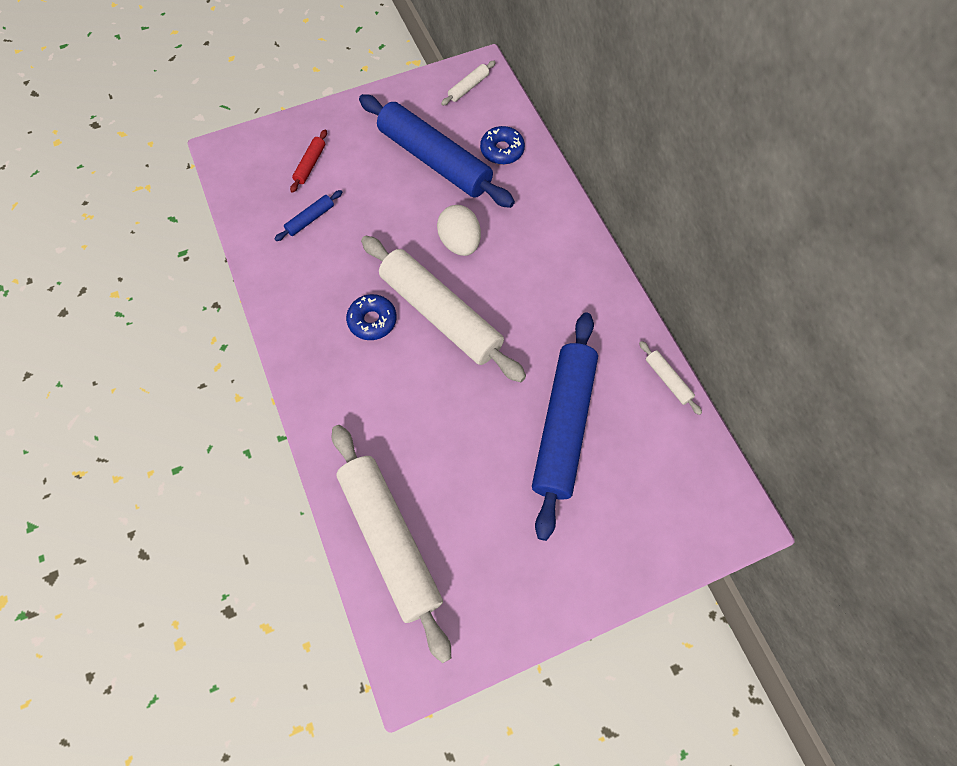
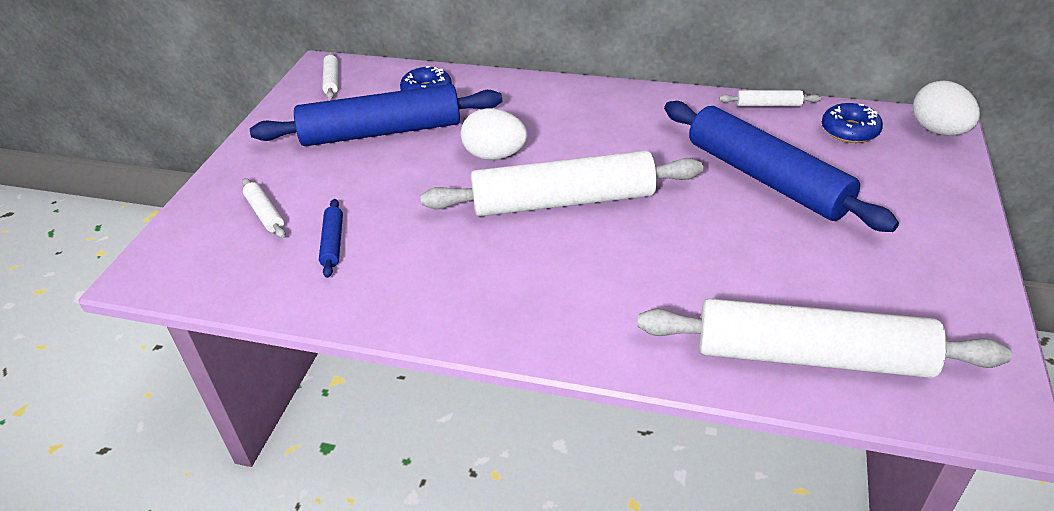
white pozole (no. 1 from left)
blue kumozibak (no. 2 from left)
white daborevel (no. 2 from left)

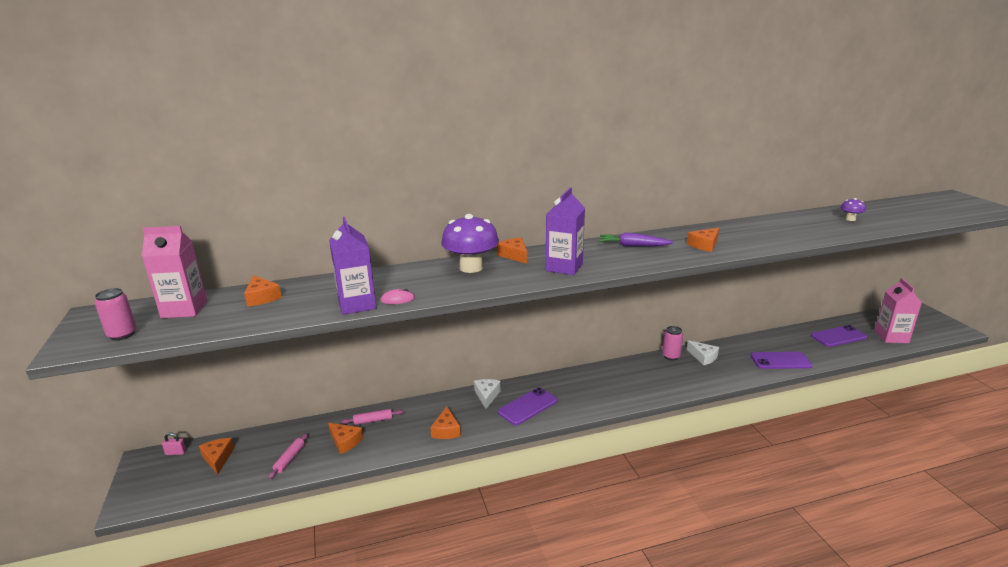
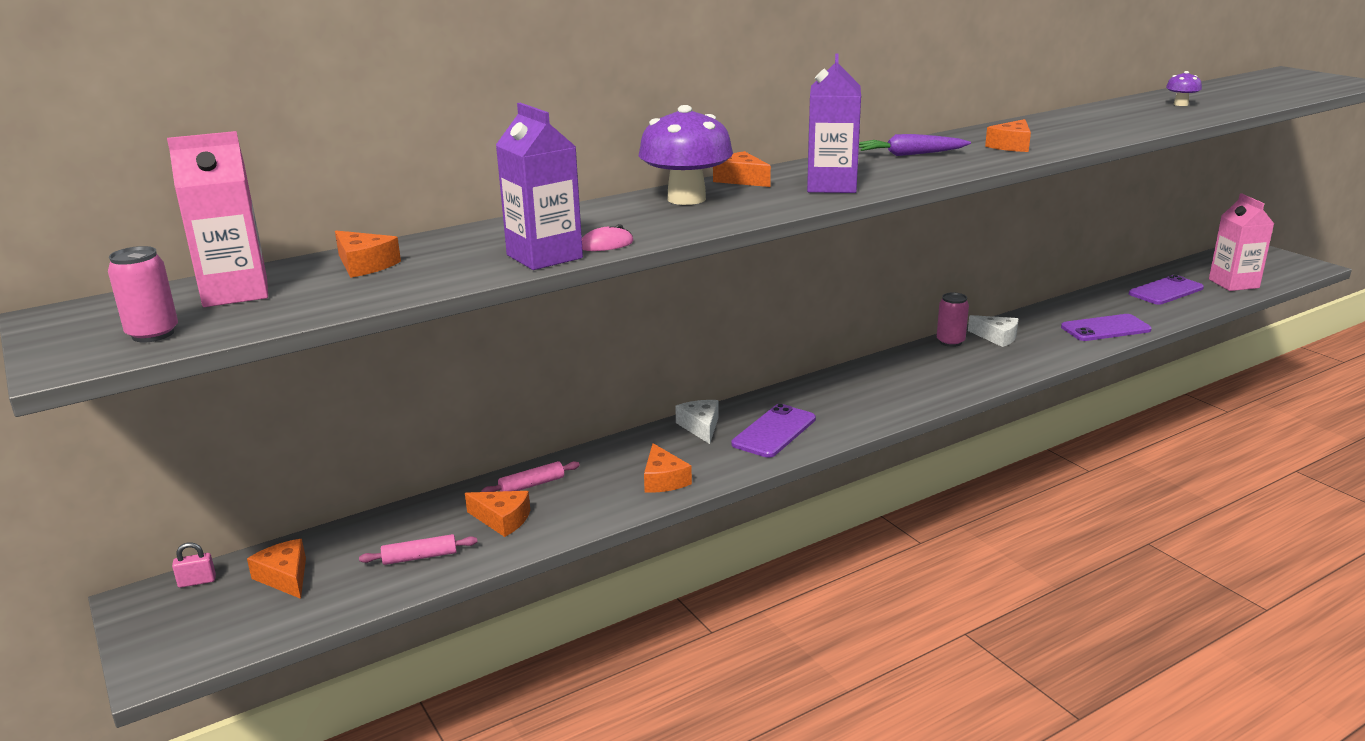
pink pozole (no. 1 from left)

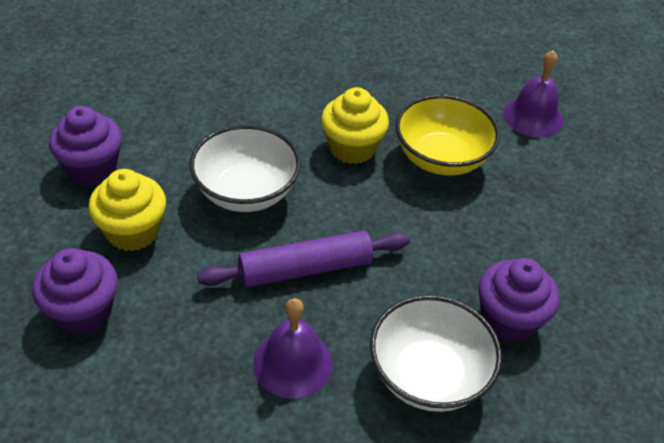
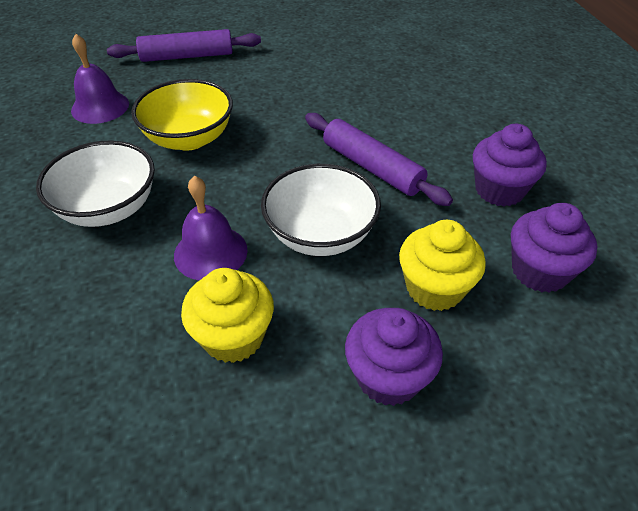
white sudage (no. 1 from left)
purple pozole (no. 1 from left)
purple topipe (no. 2 from left)
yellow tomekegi (no. 1 from left)
purple tomekegi (no. 2 from left)

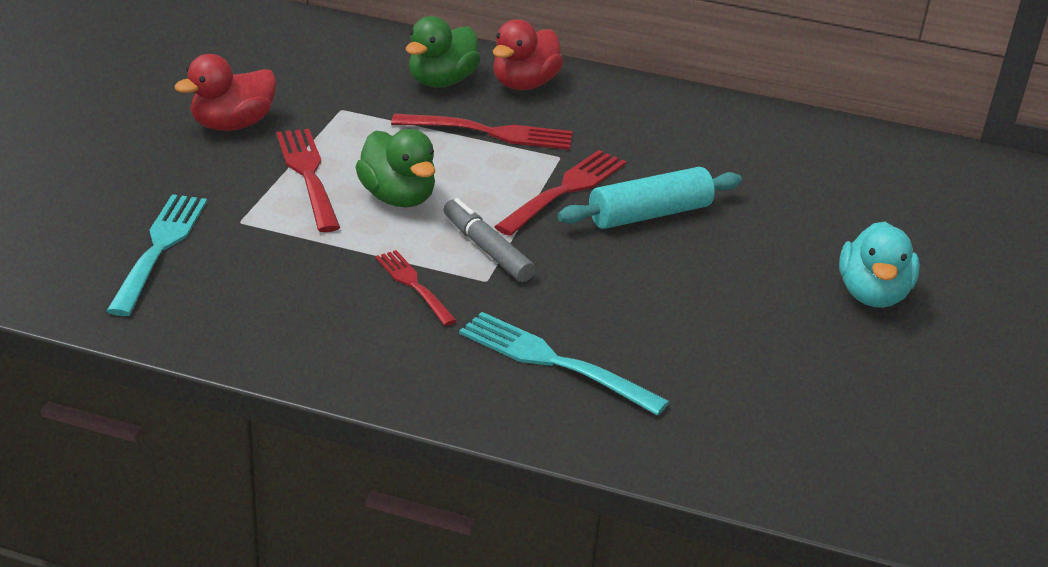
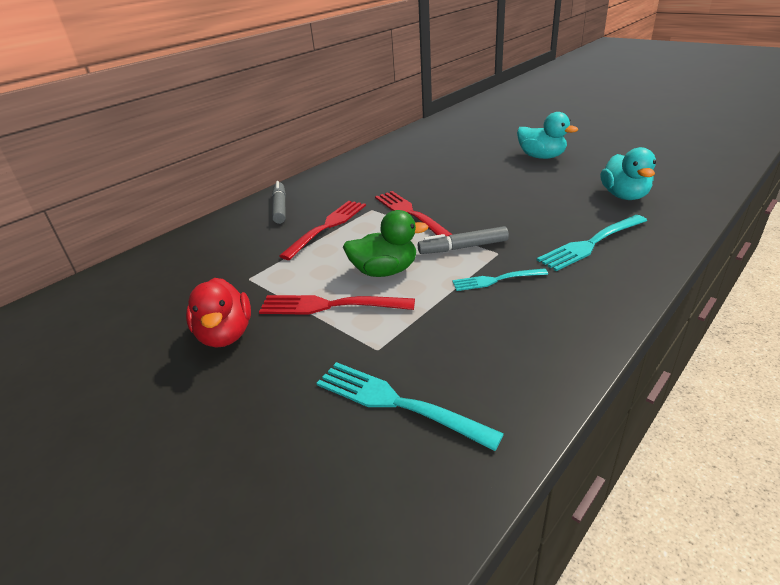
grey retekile (no. 1 from left)
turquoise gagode (no. 2 from left)
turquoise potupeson (no. 2 from left)
green potupeson (no. 2 from left in the first image)
turquoise pozole

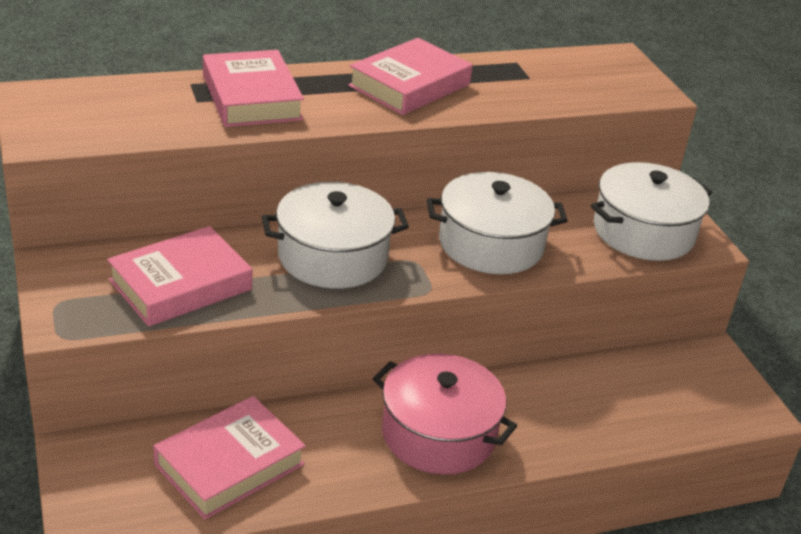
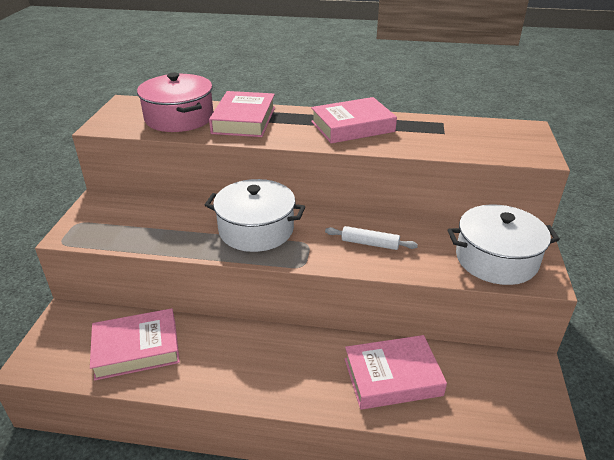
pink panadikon
white pozole
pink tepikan (no. 4 from left)

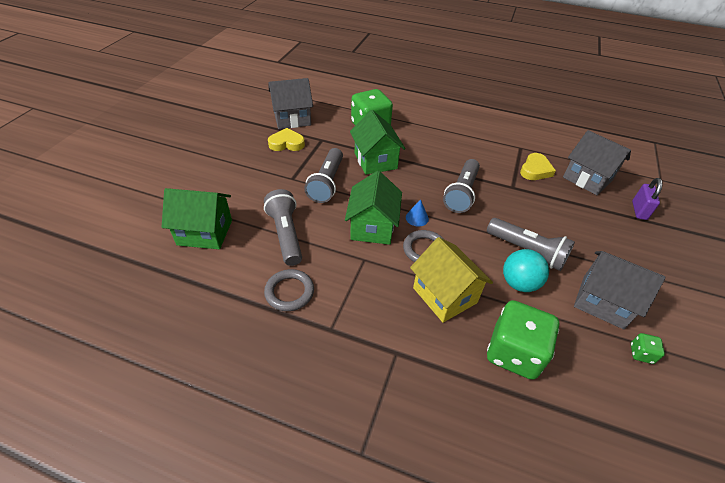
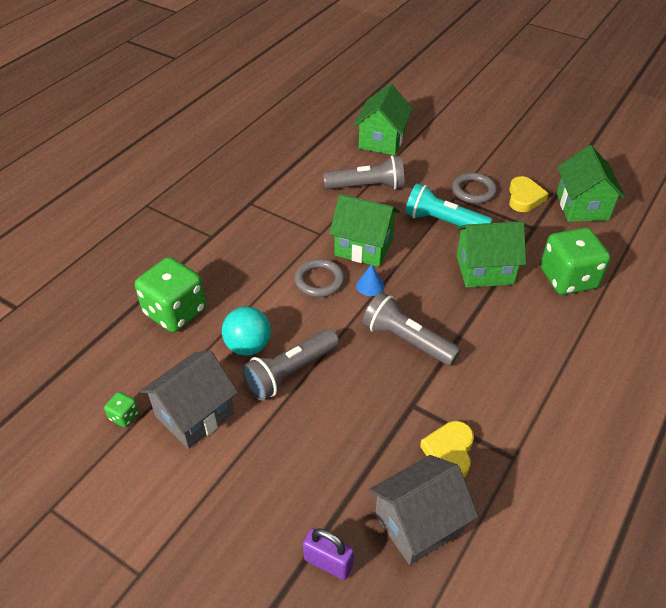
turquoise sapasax
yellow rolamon (no. 1 from left)
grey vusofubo (no. 2 from left)
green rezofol (no. 4 from left)
yellow rezofol

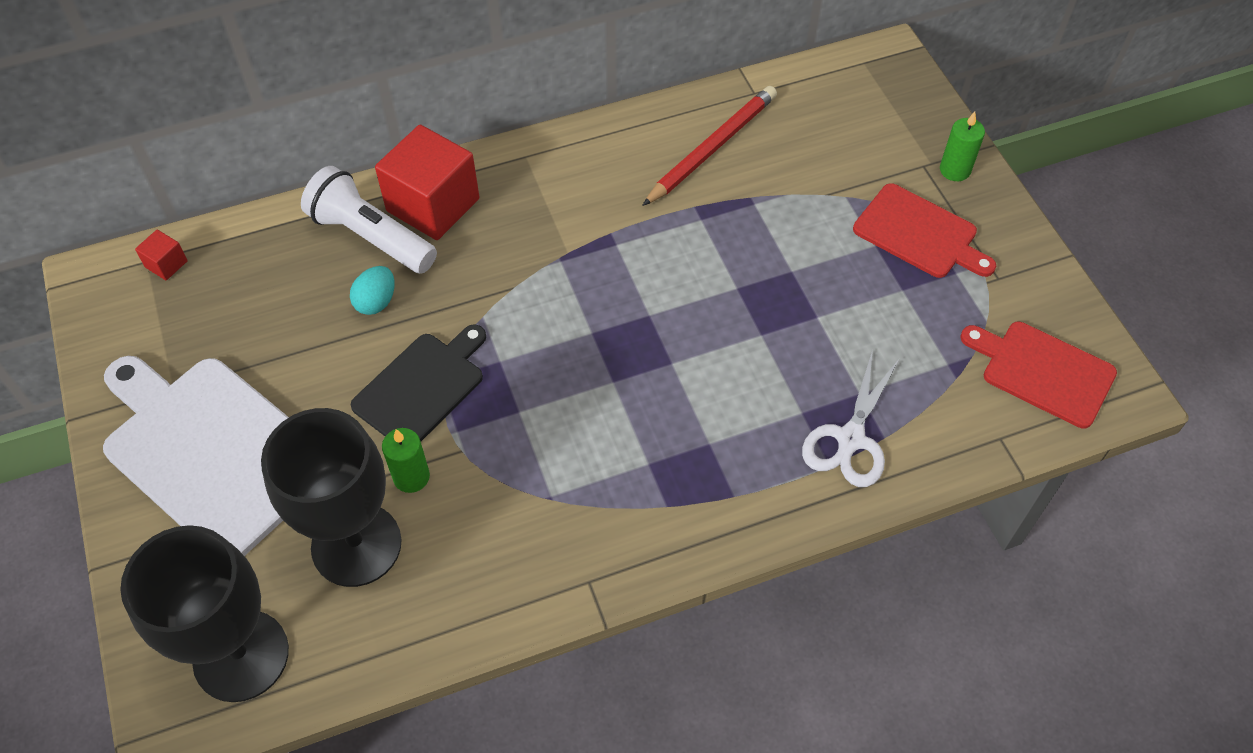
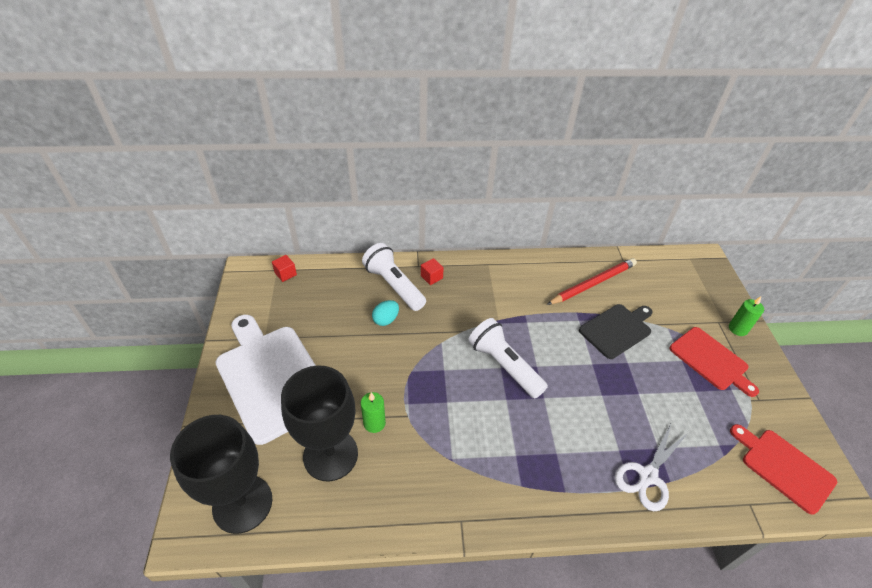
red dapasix (no. 2 from left)
white sapasax (no. 2 from left)
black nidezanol

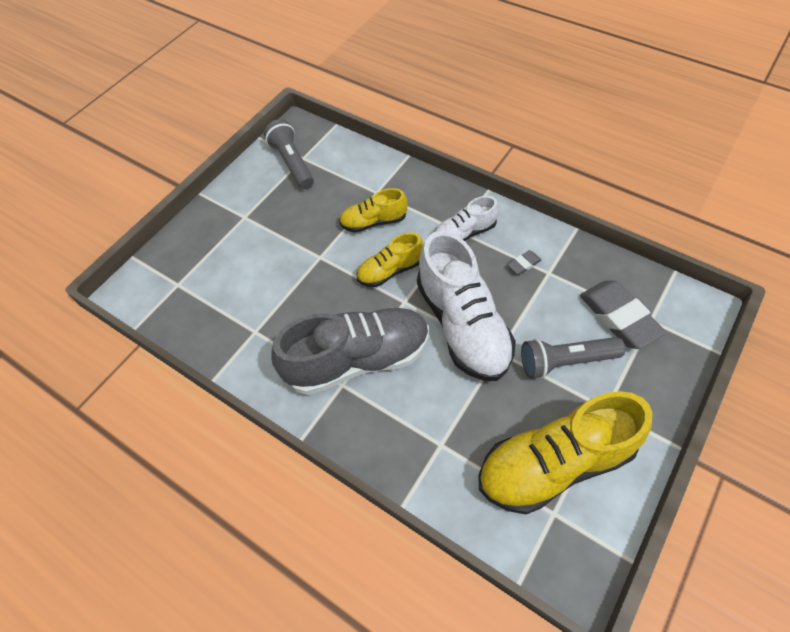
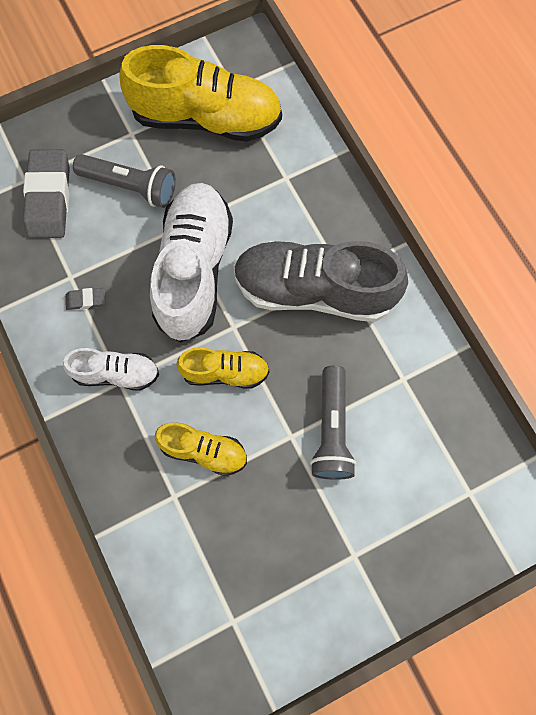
grey sapasax (no. 2 from left)

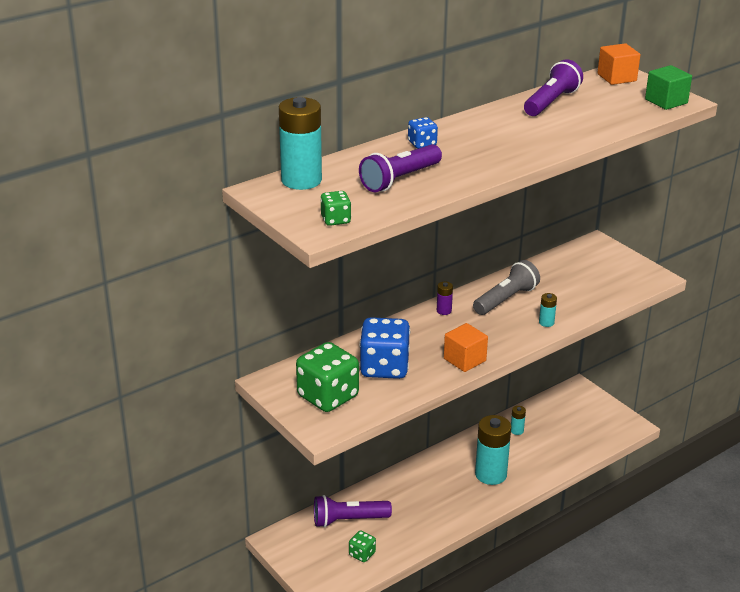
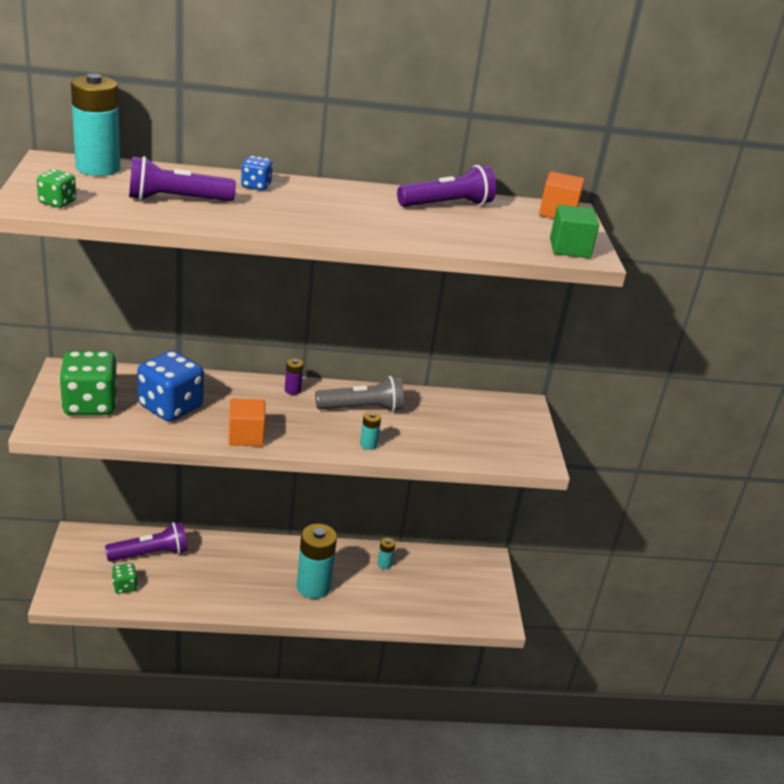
purple sapasax (no. 1 from left)

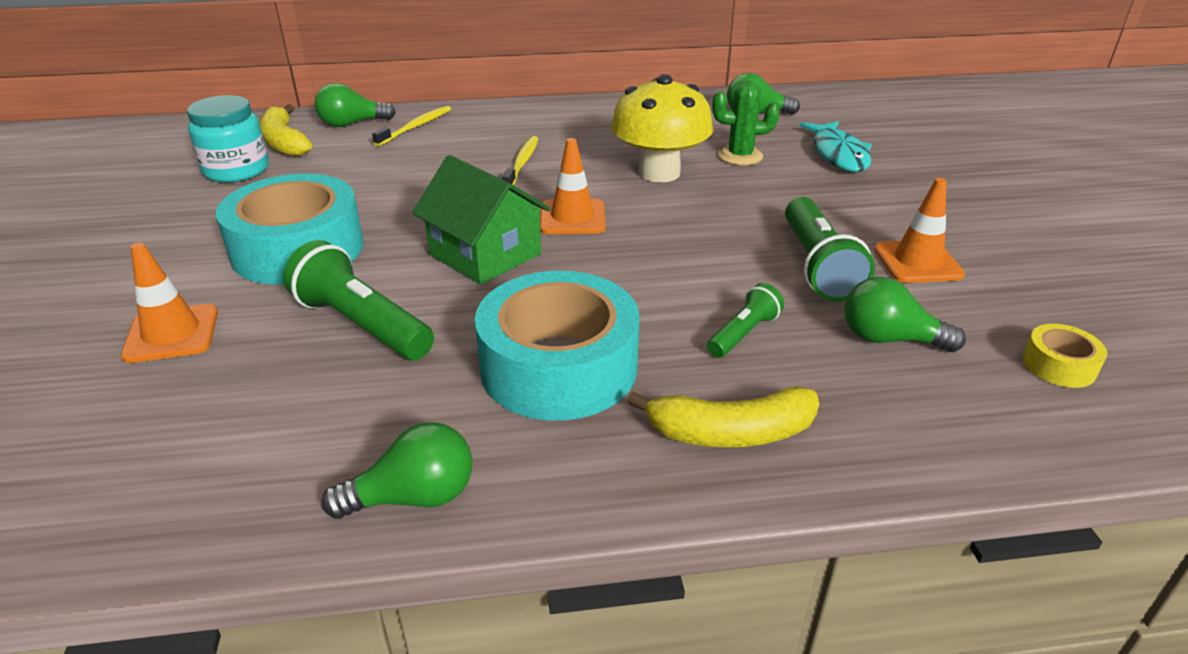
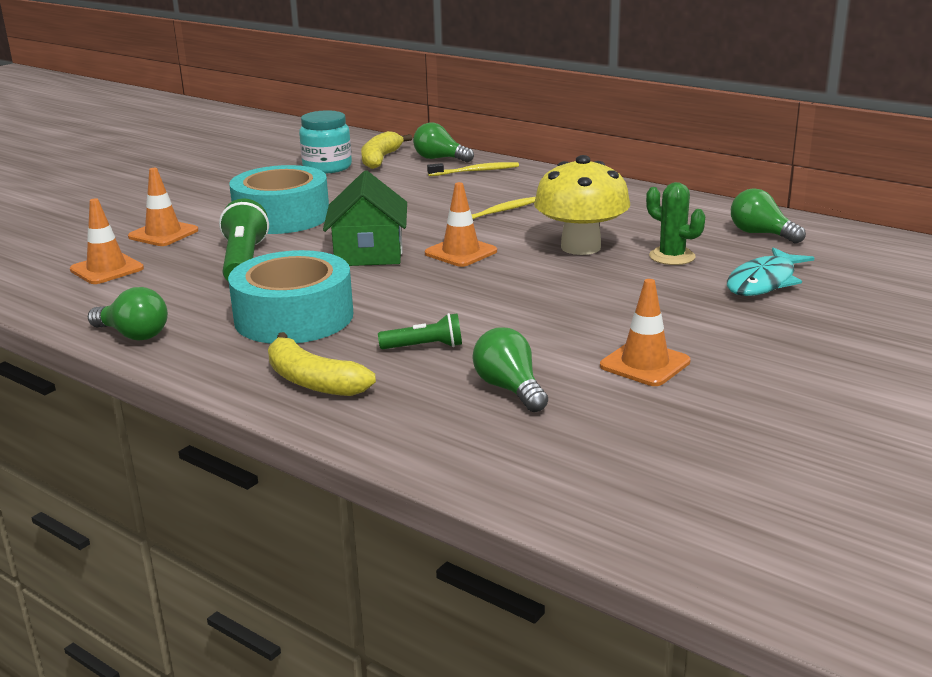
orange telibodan (no. 1 from left)
green sapasax (no. 3 from left in the first image)
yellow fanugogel

